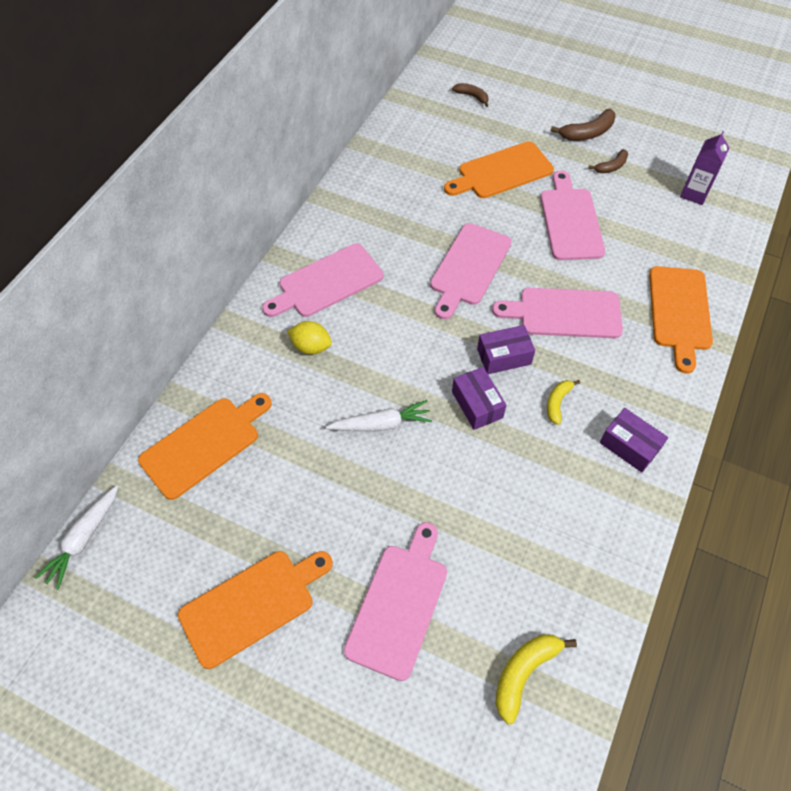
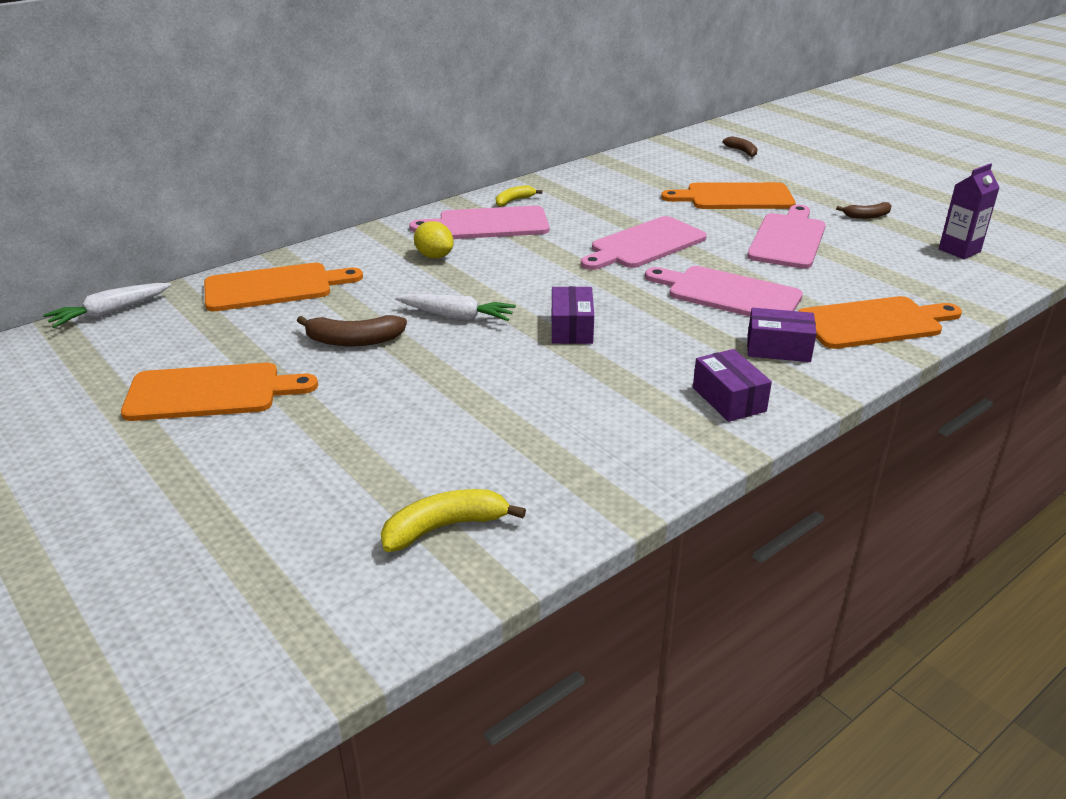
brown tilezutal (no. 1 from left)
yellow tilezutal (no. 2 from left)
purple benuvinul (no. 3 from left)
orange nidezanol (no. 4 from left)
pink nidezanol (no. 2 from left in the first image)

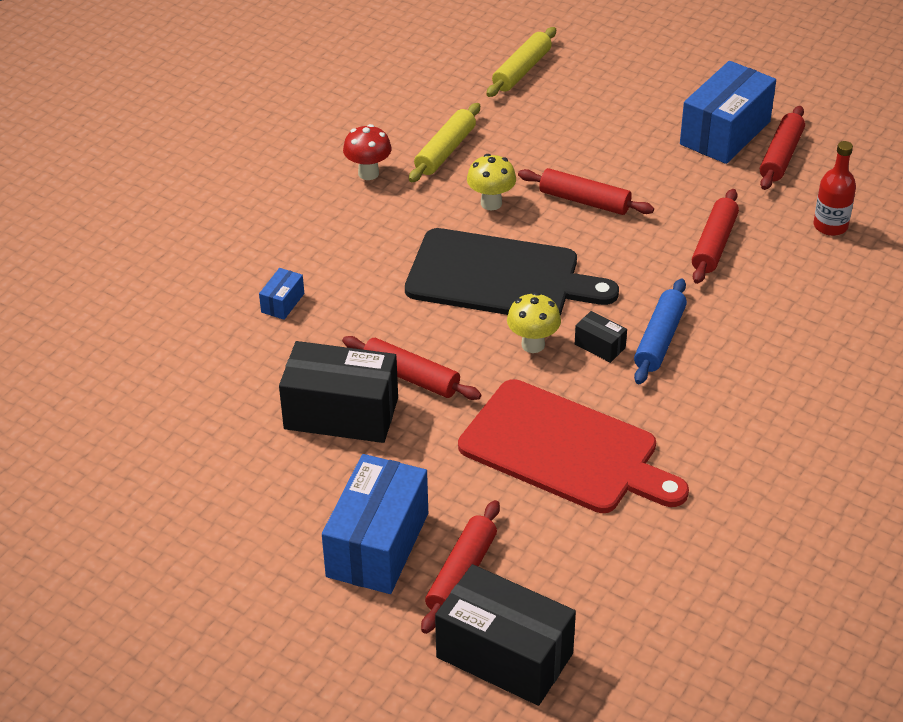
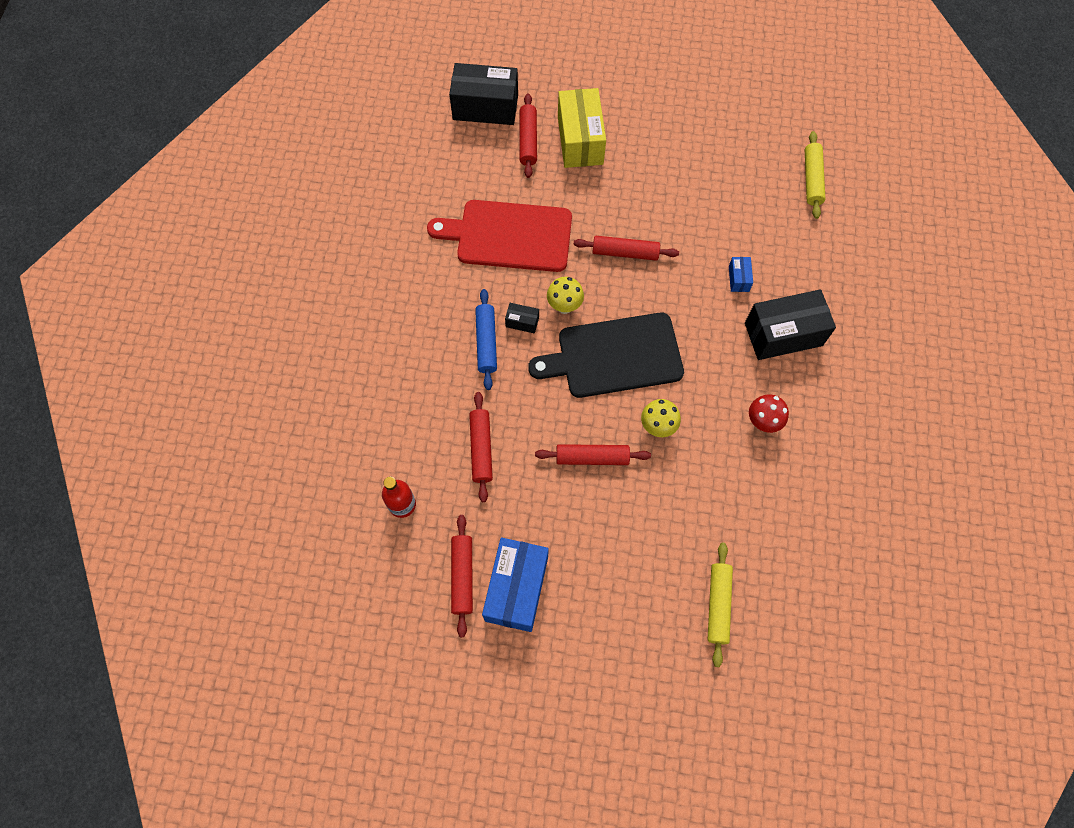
yellow benuvinul
black benuvinul (no. 3 from left)
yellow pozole (no. 2 from left)

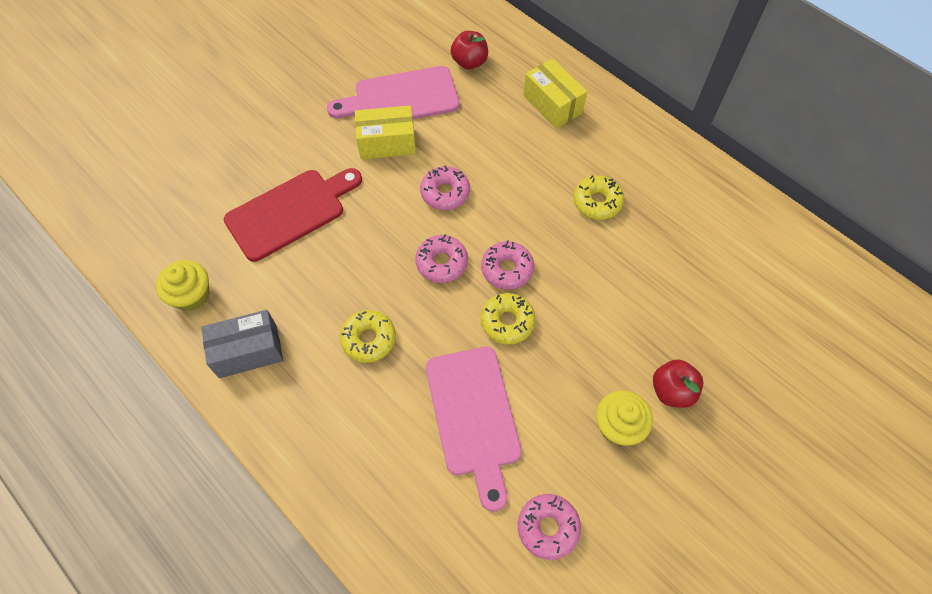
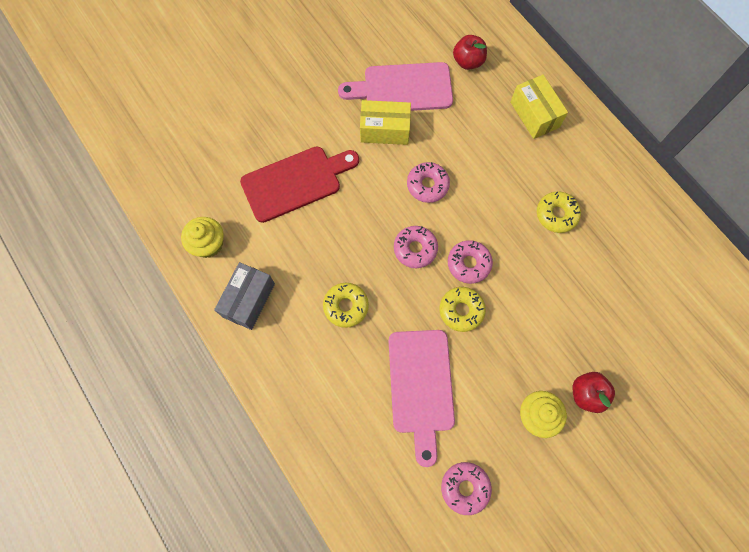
grey benuvinul

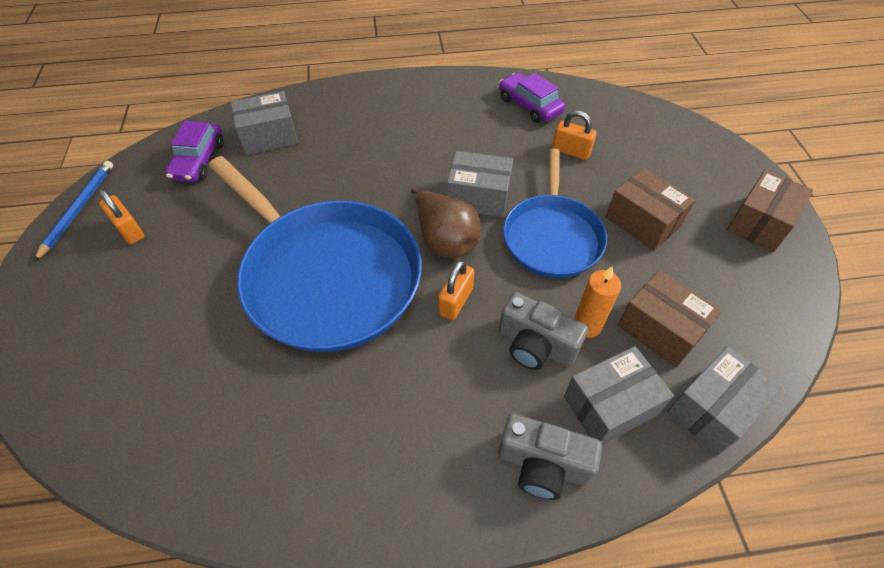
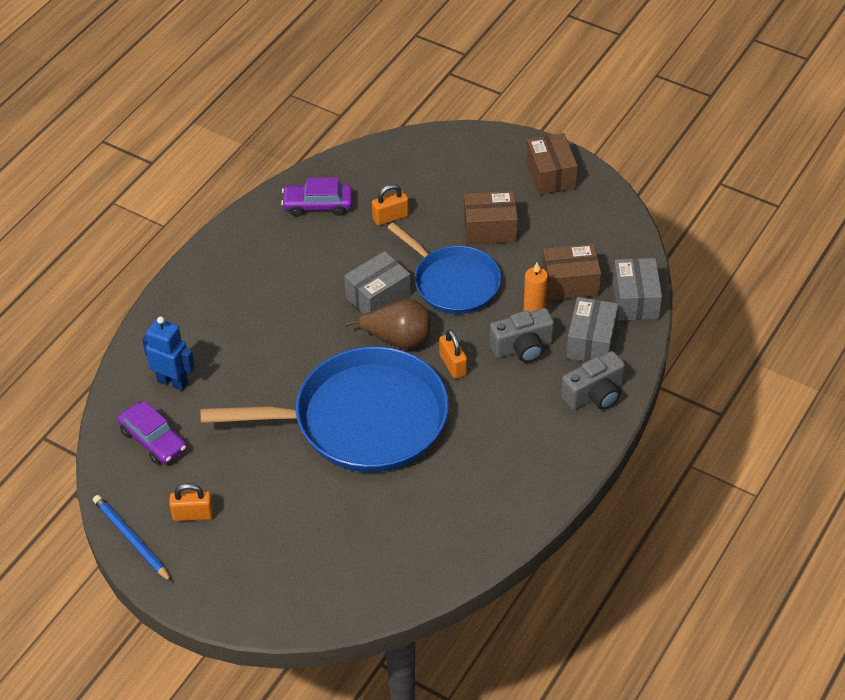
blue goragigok

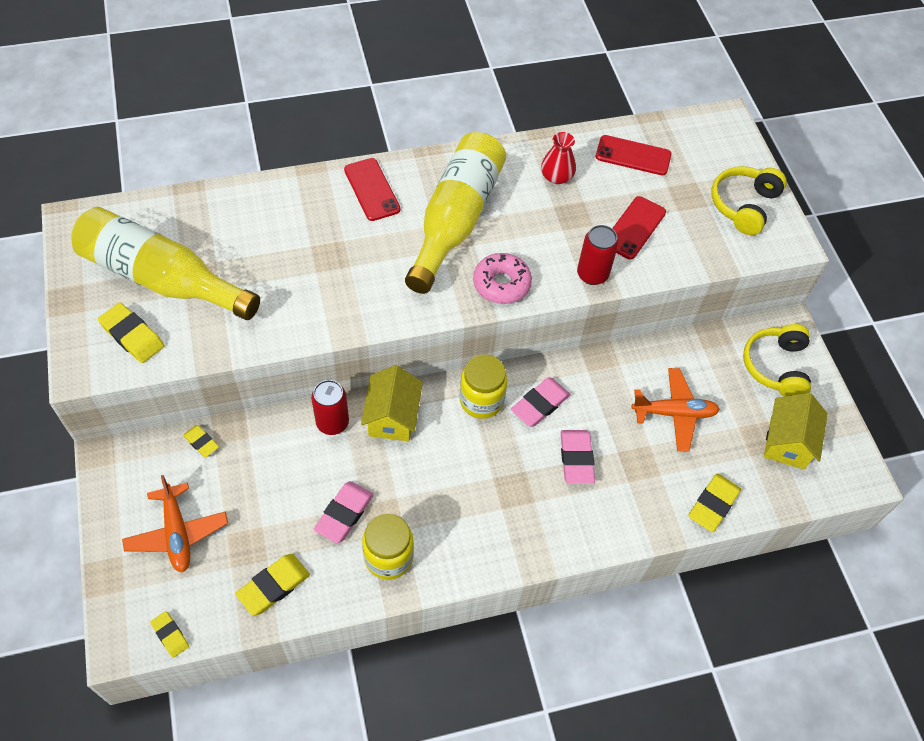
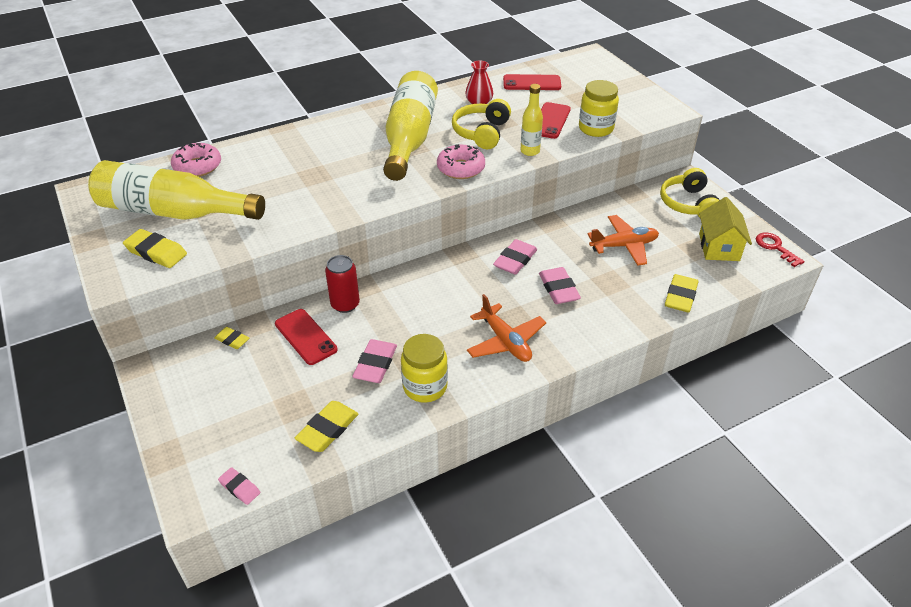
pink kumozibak (no. 1 from left)
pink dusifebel (no. 1 from left)
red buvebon (no. 1 from left)
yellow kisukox (no. 1 from left)
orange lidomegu (no. 1 from left)
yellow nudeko (no. 3 from left)
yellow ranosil (no. 2 from left)
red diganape
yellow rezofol (no. 1 from left in the first image)

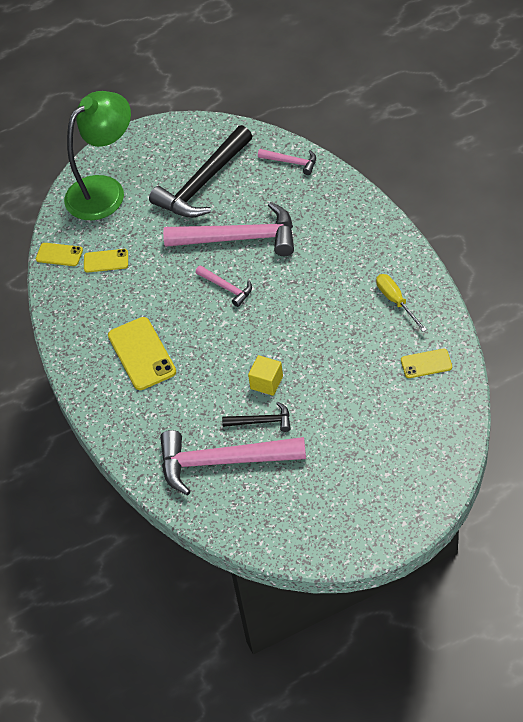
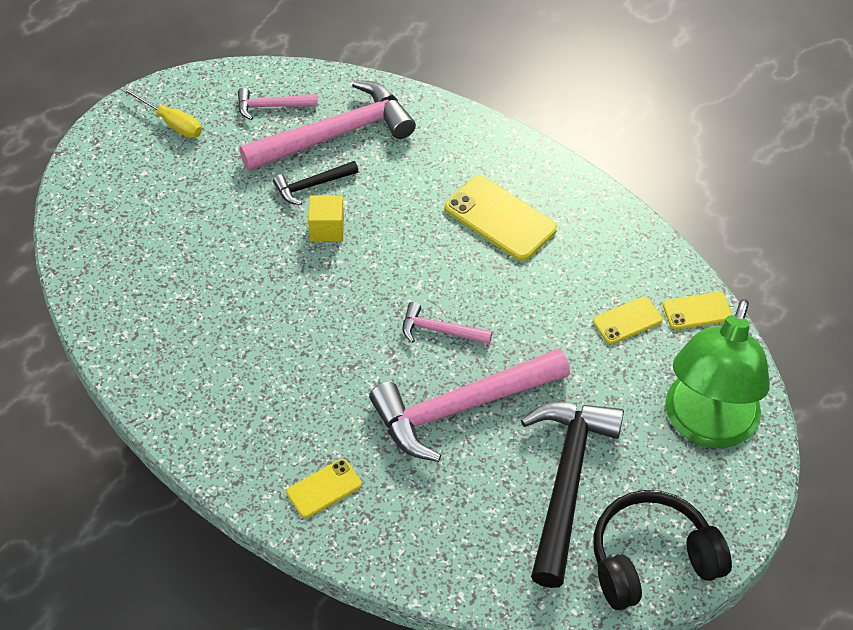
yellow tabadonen
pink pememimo (no. 1 from left)
yellow buvebon (no. 1 from left)
black kisukox

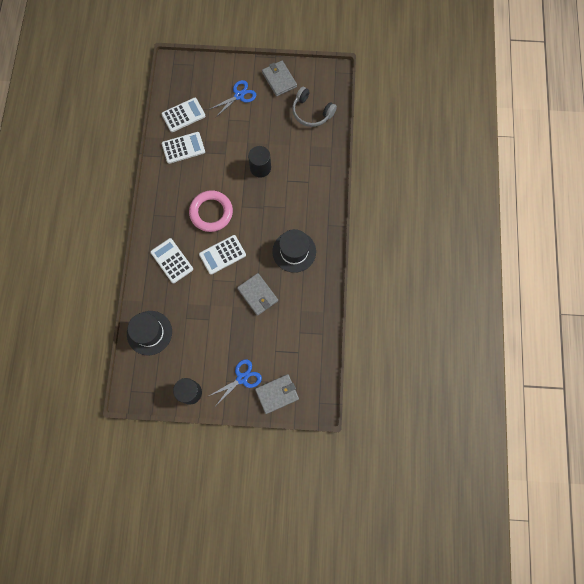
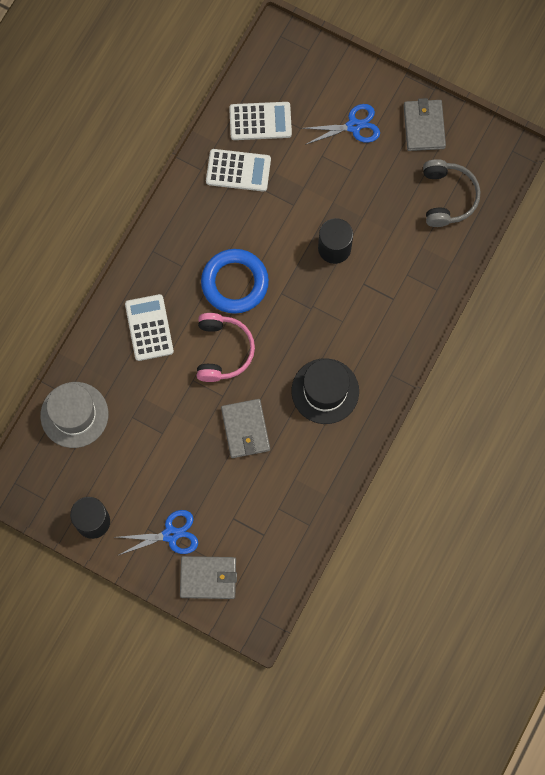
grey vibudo
pink kisukox
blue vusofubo
grey kisukox

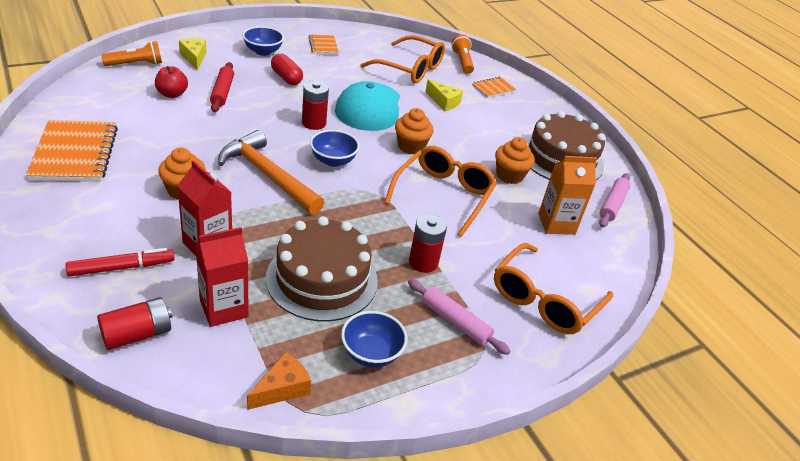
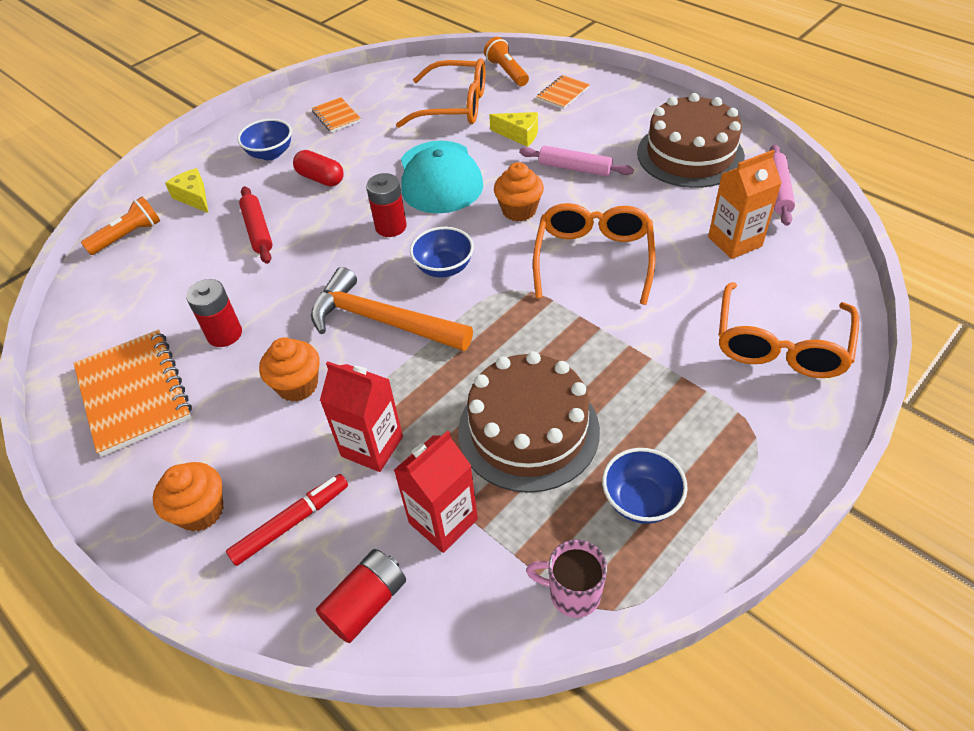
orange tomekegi (no. 1 from left)
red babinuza (no. 1 from left)
pink pozole (no. 1 from left)
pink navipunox
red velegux

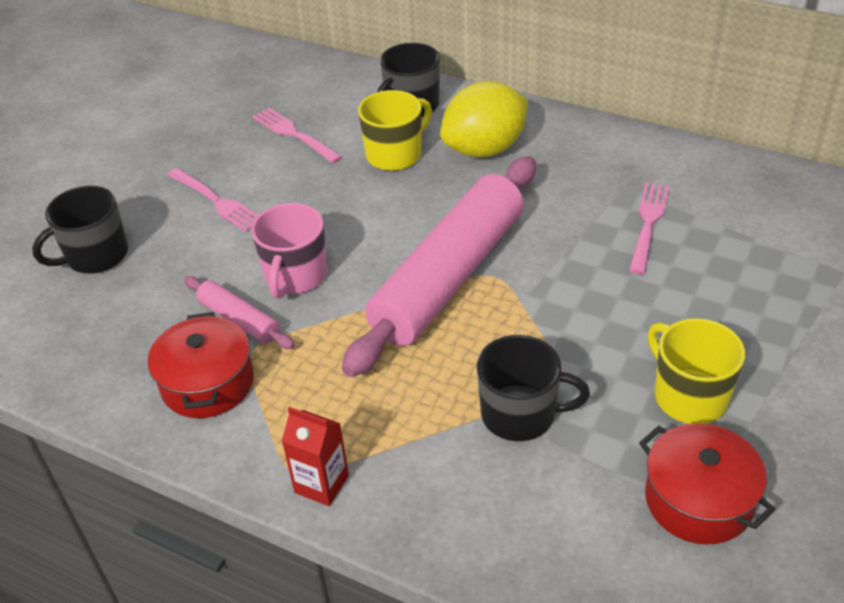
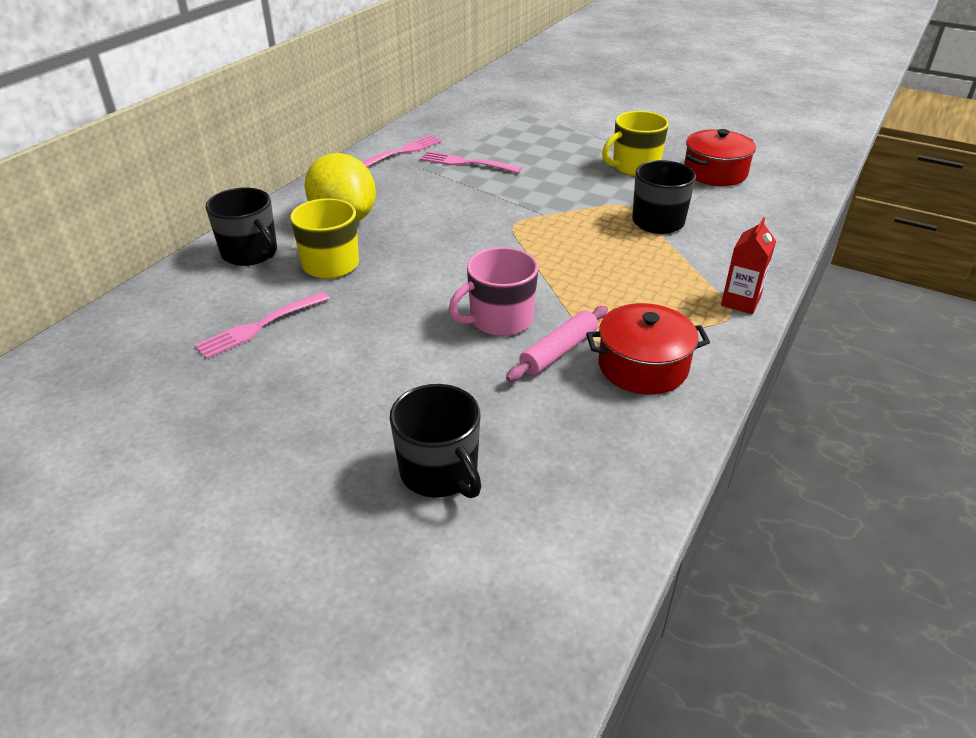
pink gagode (no. 2 from left)
pink navipunox
pink pozole (no. 2 from left in the first image)

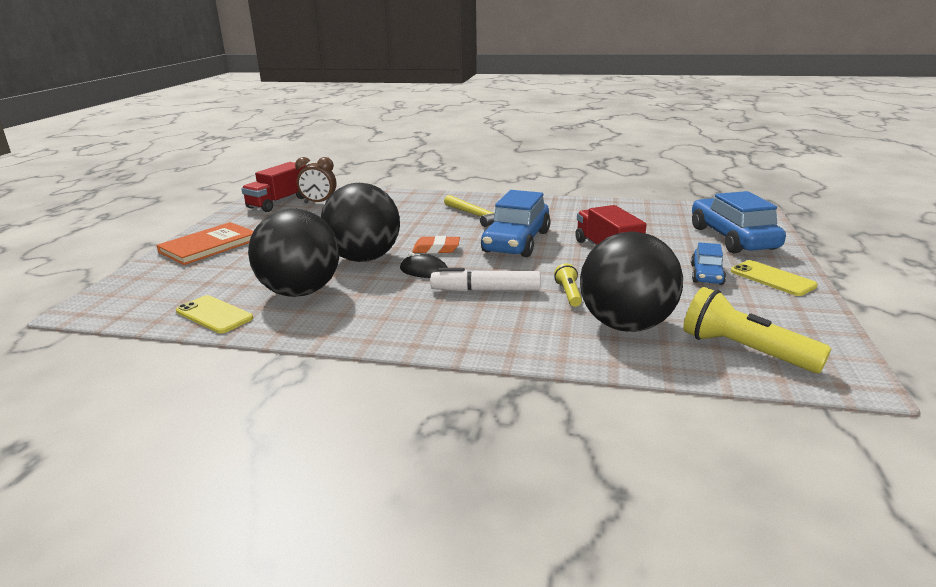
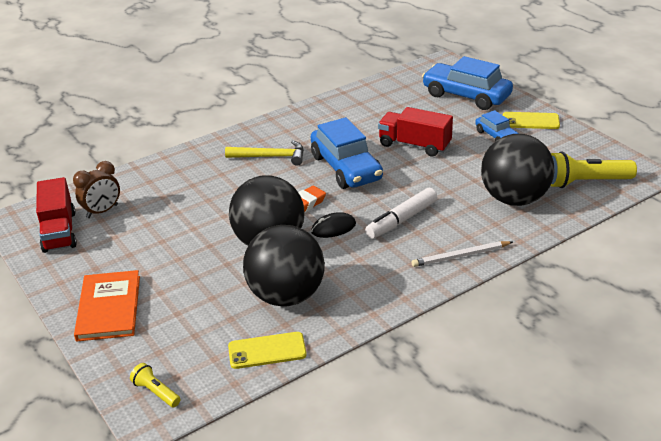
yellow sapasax (no. 1 from left)
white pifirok

